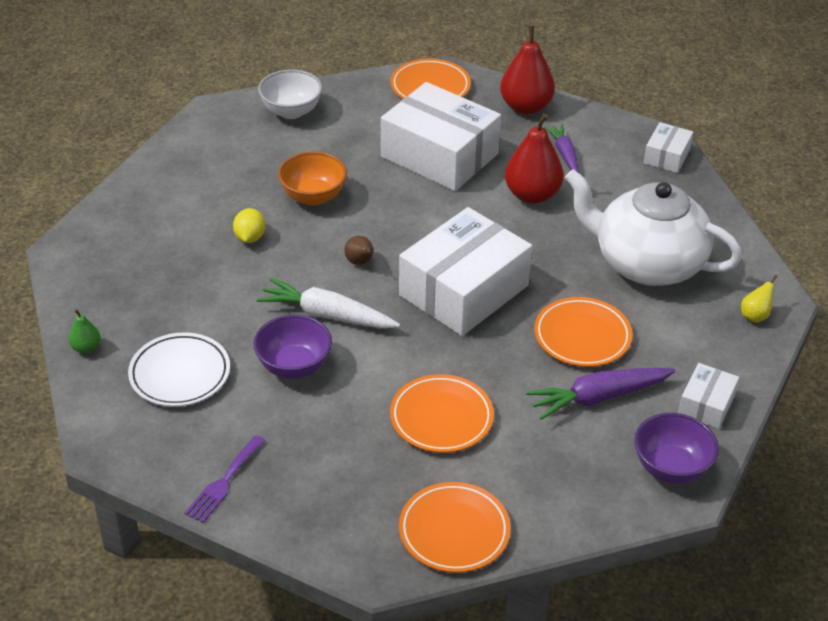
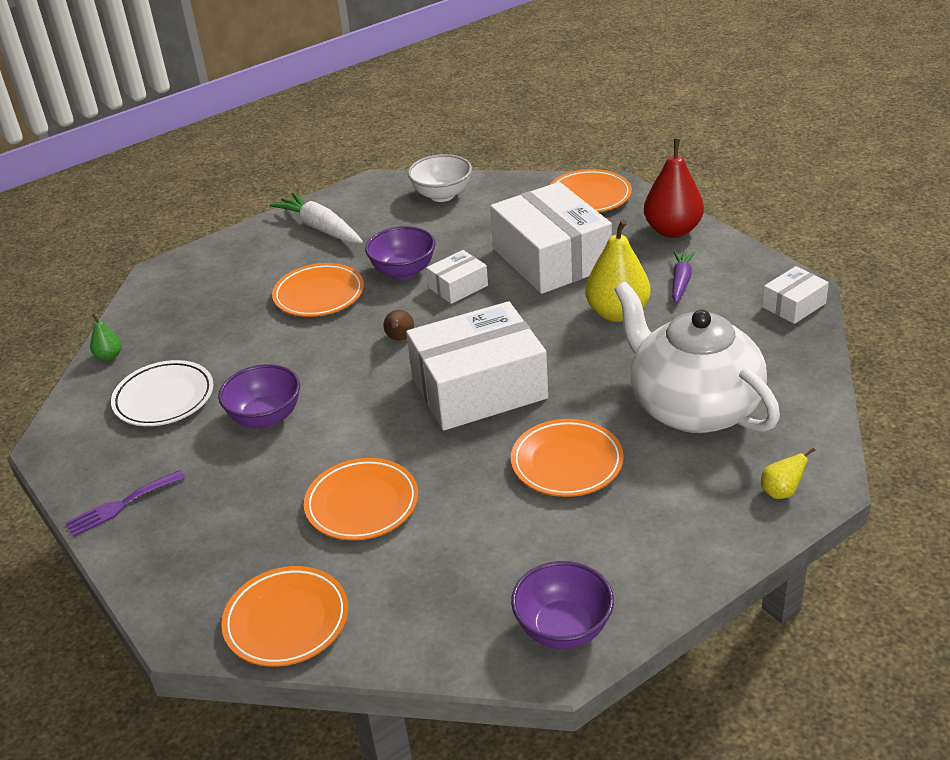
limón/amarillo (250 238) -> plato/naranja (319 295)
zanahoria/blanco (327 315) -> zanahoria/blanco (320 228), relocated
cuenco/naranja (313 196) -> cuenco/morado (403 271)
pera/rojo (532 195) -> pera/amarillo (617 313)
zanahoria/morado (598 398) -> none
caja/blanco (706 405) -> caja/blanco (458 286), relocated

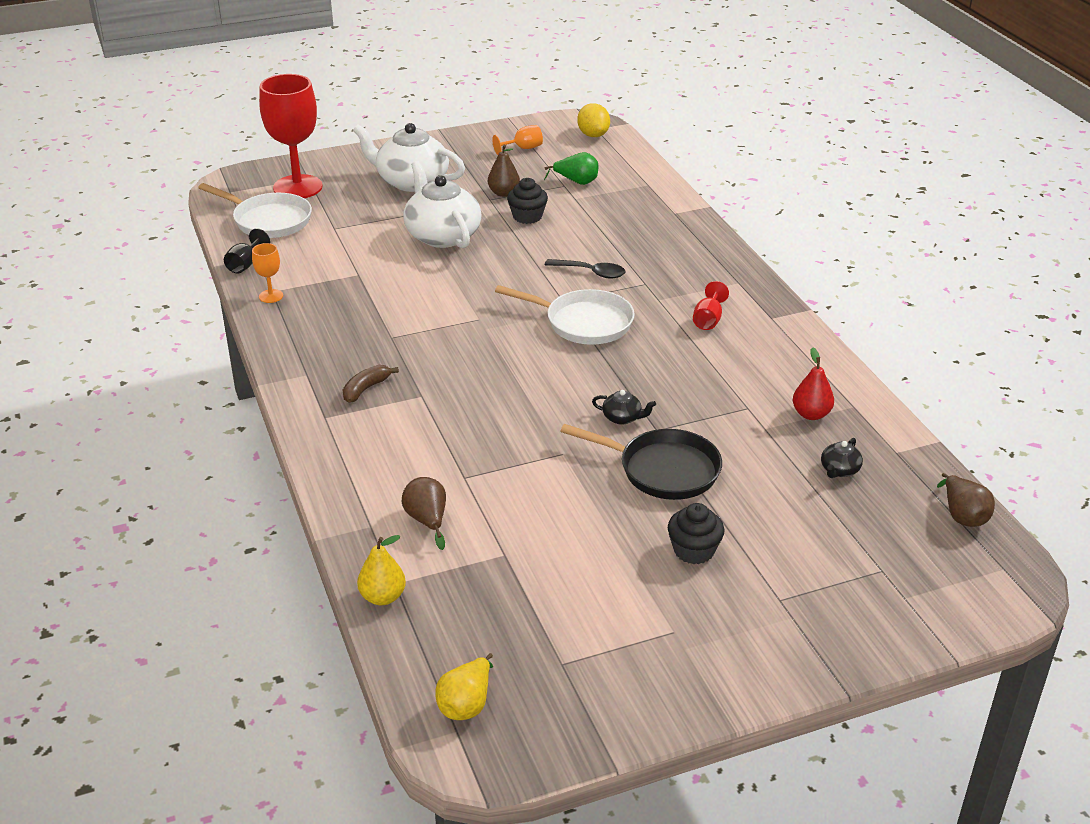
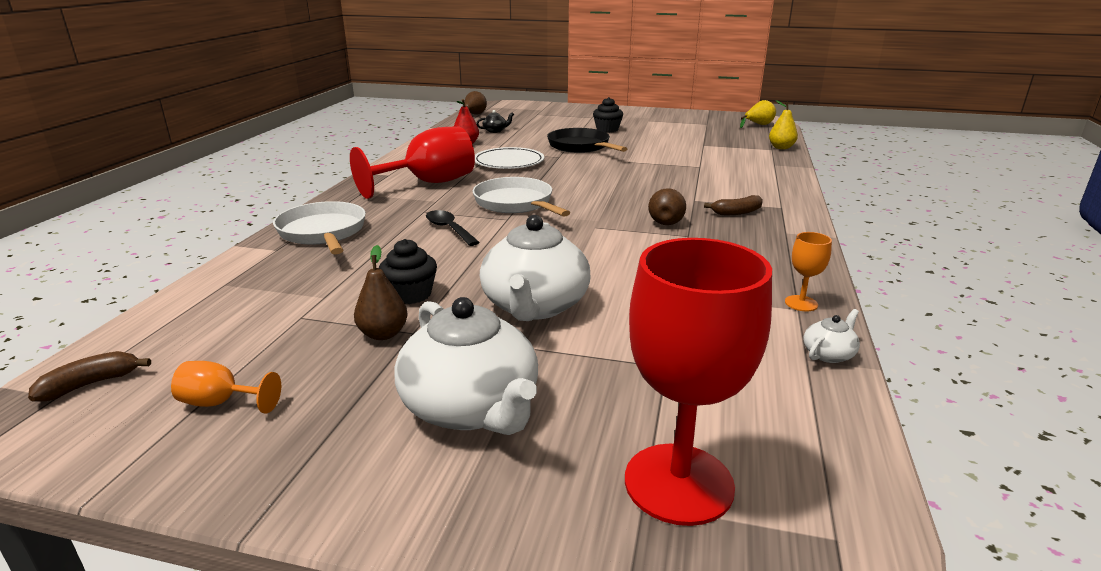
sartén/blanco (268 220) -> sartén/blanco (323 232), relocated
copa/negro (245 264) -> tetera/blanco (828 354)
pera/marrón (427 520) -> pera/marrón (666 221), relocated
pera/verde (576 182) -> none
limón/amarillo (593 135) -> plátano/marrón (91 384)
tetera/negro (622 418) -> none
copa/rojo (708 320) -> copa/rojo (429 183), x2.29
none -> plato/blanco (509 162)

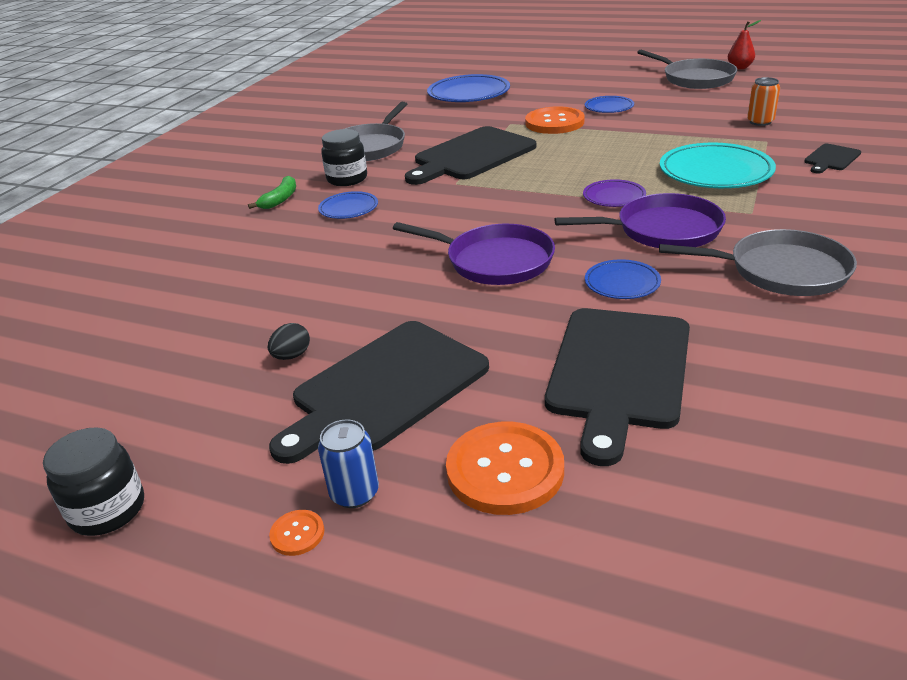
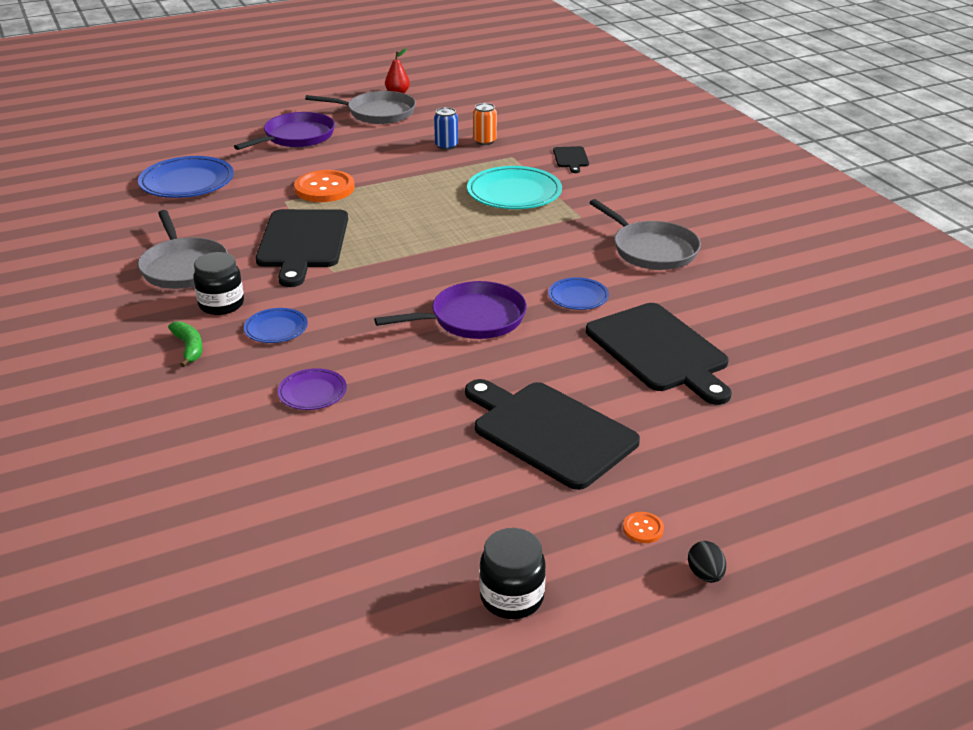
huevo/negro (292 356) -> huevo/negro (705 575), relocated
tabla de cortar/negro (385 388) -> tabla de cortar/negro (549 432), 135 degrees clockwise
lata/azul (354 493) -> lata/azul (446 146), relocated
botón/naranja (505 470) -> none
sartén/morado (663 230) -> sartén/morado (296 137), relocated
plato/morado (614 197) -> plato/morado (312 392), relocated
plato/azul (609 107) -> none
sartén/gris (781 271) -> sartén/gris (651 250), 90 degrees clockwise

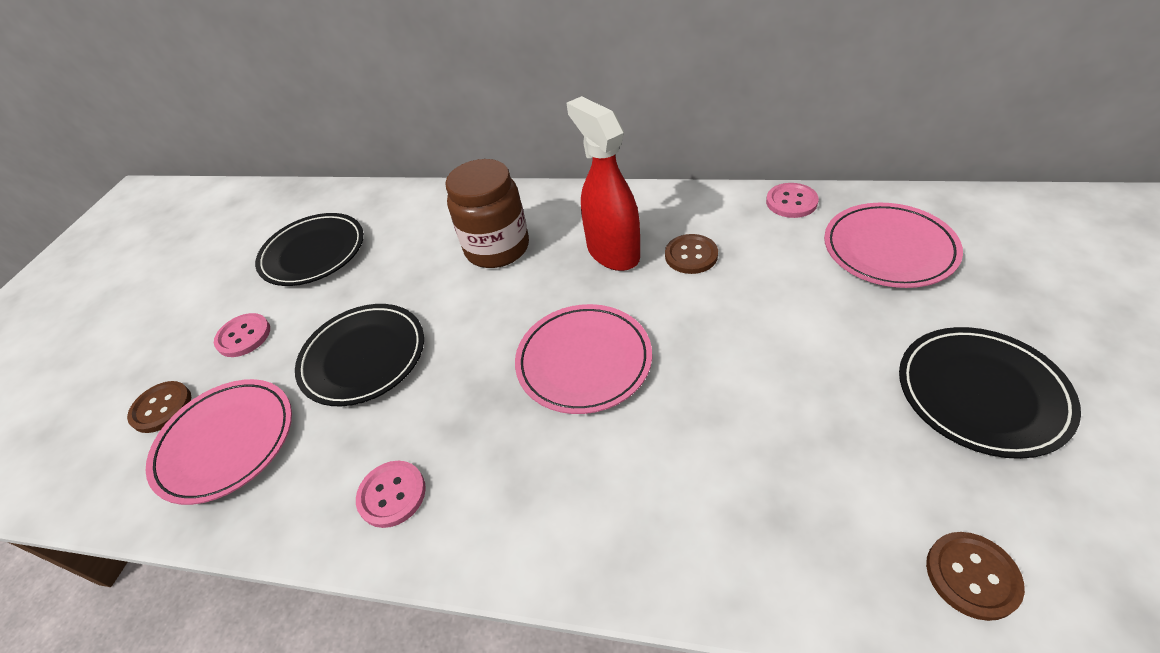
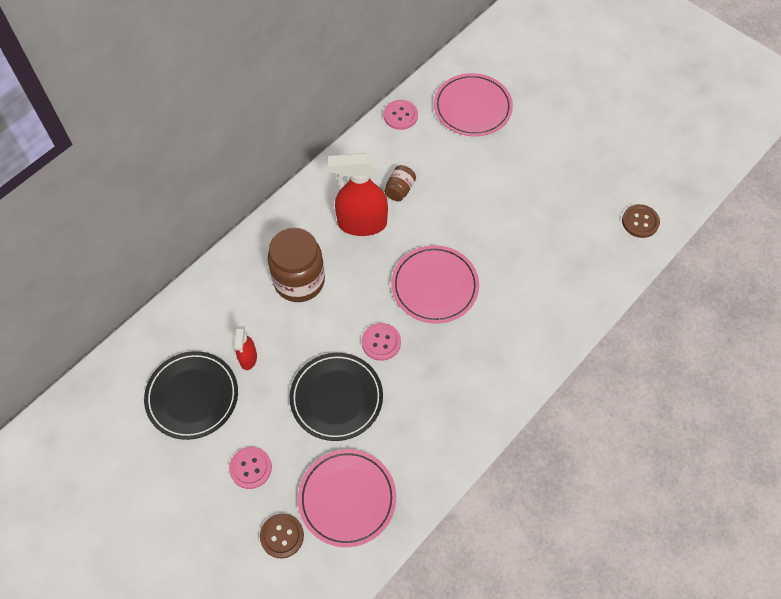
botón/rosa (392 494) -> botón/rosa (381 342), relocated
botón/marrón (691 255) -> tarro/marrón (399 189)
plato/negro (981 394) -> none
none -> pulverizador/rojo (248 358)

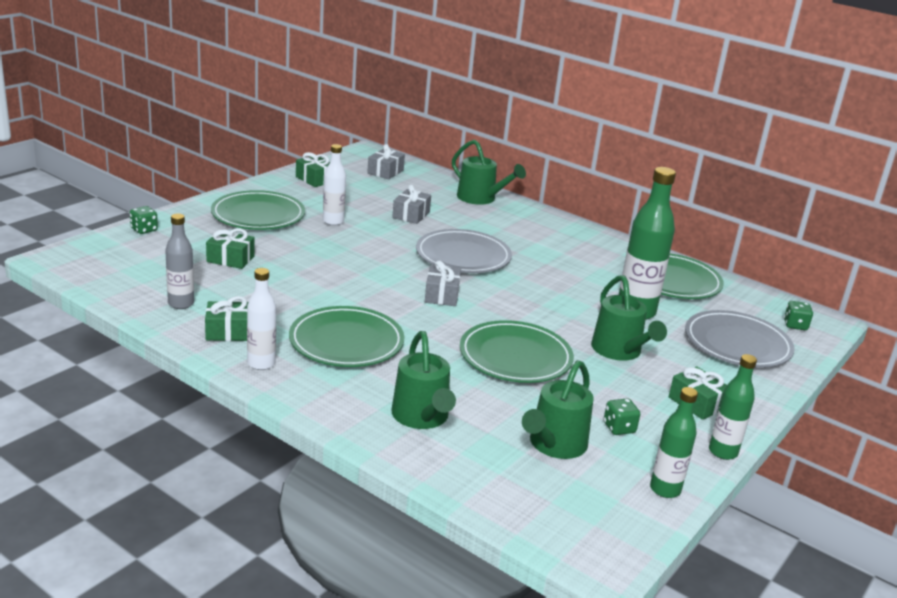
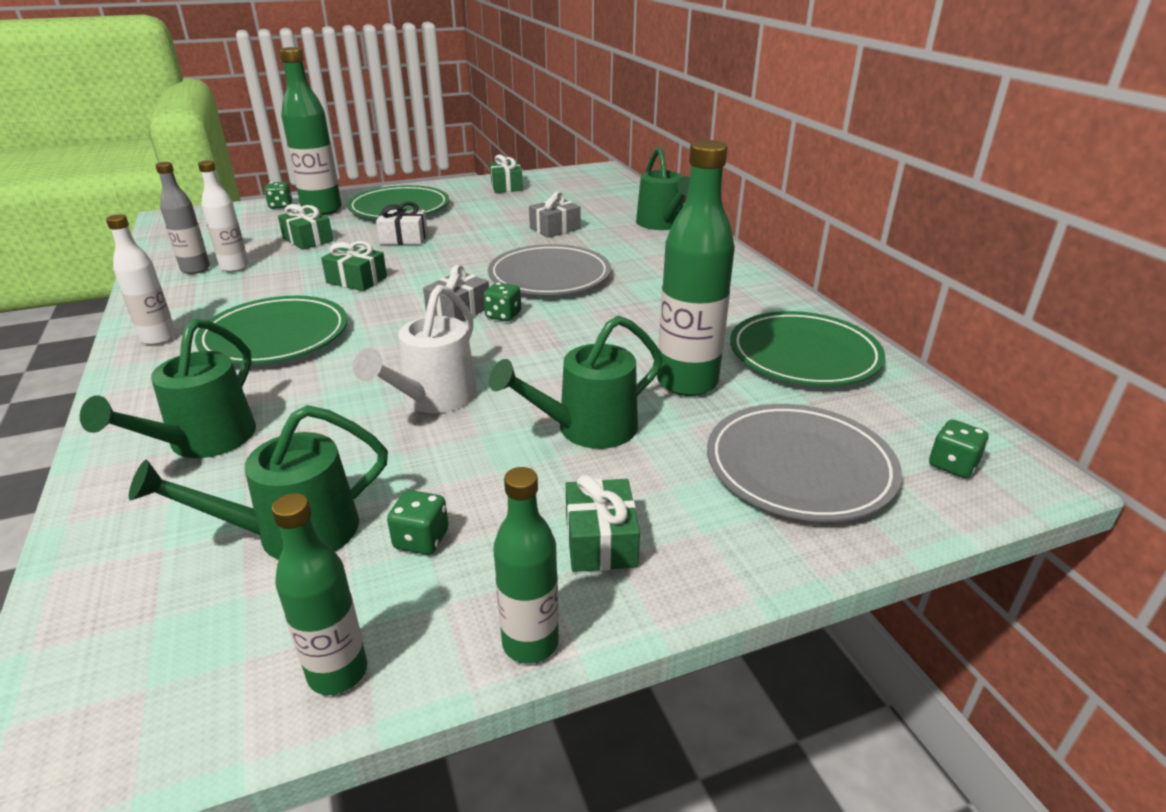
regalo/verde (229 332) -> regalo/verde (357 280), relocated
botella/blanco (333 221) -> botella/blanco (234 267), relocated
regalo/gris (385 172) -> none
plato/verde (515 357) -> regadera/blanco (433 399)
regadera/verde (620 352) -> regadera/verde (586 429), 45 degrees clockwise
none -> botella/verde (322 210)
none -> regalo/blanco (404 238)
none -> dado/verde (503 315)

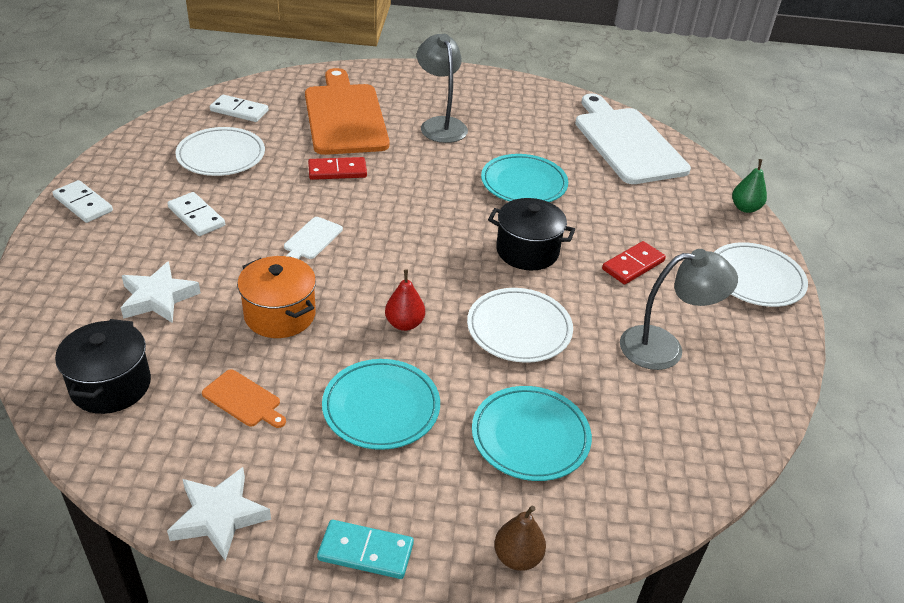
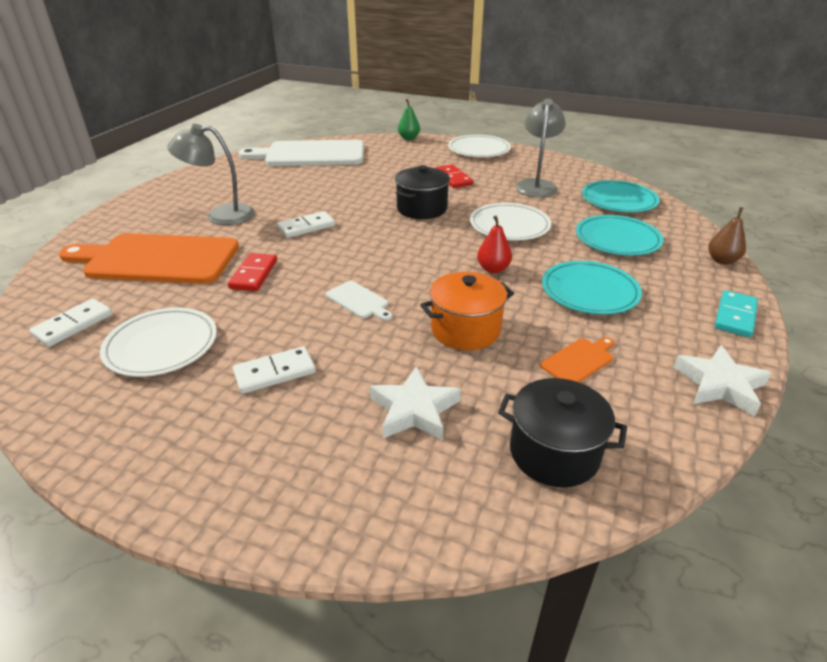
ficha de dominó/blanco (83 204) -> ficha de dominó/blanco (306 227), relocated
plato/turquesa (523 183) -> plato/turquesa (618 200), relocated

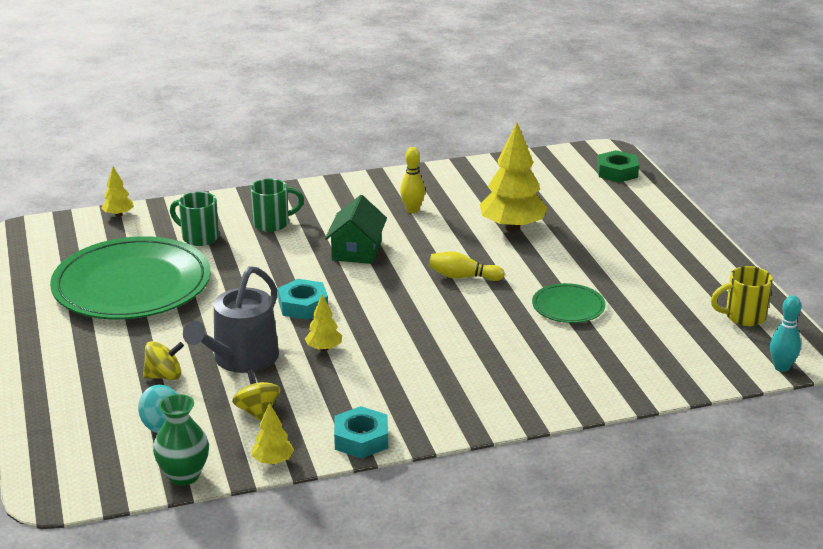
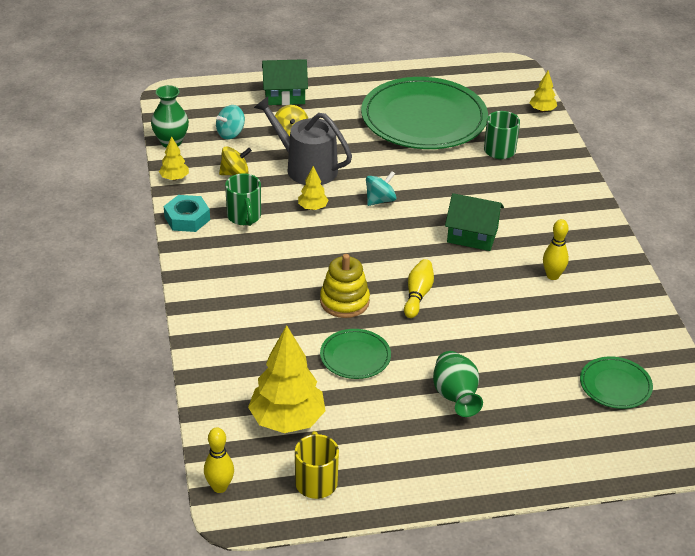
taza/verde (273 224) -> taza/verde (244 217), relocated
tuerca/turquesa (303 305) -> peonza/turquesa (380 200)
árbol/amarillo (512 227) -> árbol/amarillo (287 420), relocated
tuerca/verde (617 172) -> none
bolo/turquesa (781 367) -> bolo/amarillo (219 487)
none -> casa/verde (284 95)
none -> juguete apilable/amarillo (344 301)
none -> florero/verde (455 397)
none -> plato/verde (615 385)

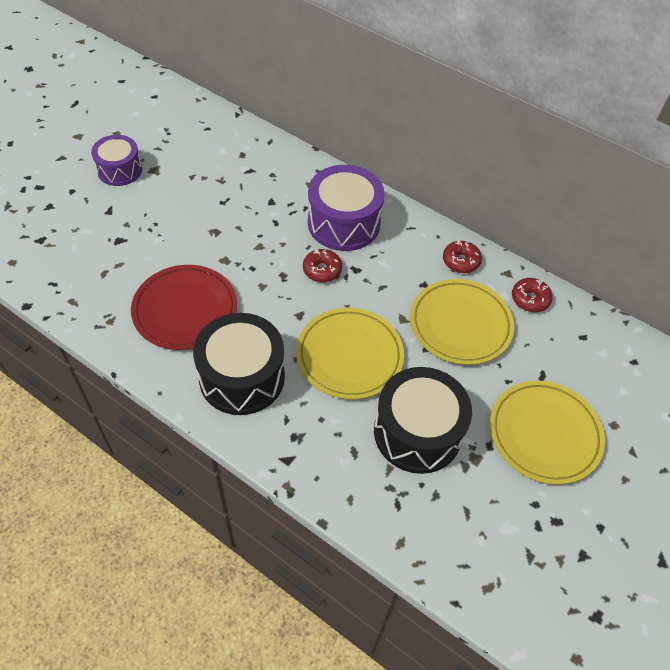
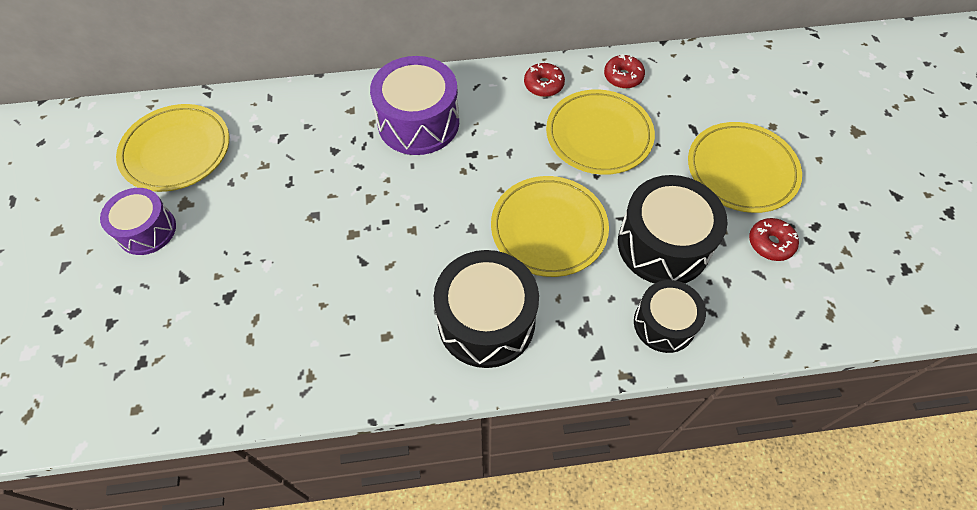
plato/rojo (185 310) -> none
rosquilla/rojo (322 270) -> rosquilla/rojo (770 243), relocated
none -> plato/amarillo (176 151)
none -> tambor/negro (664 324)

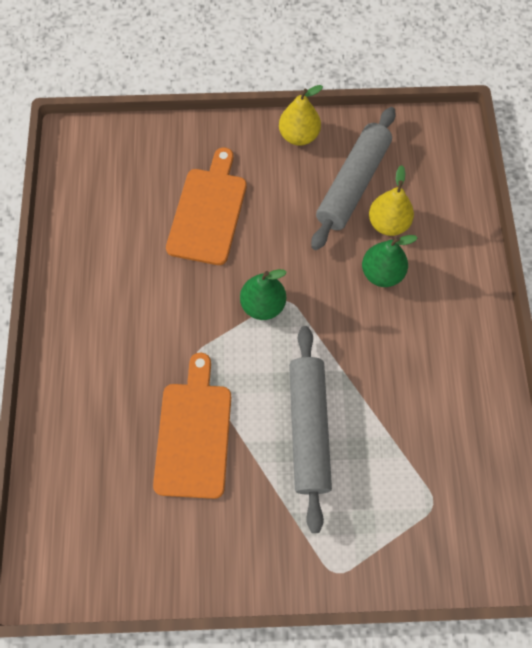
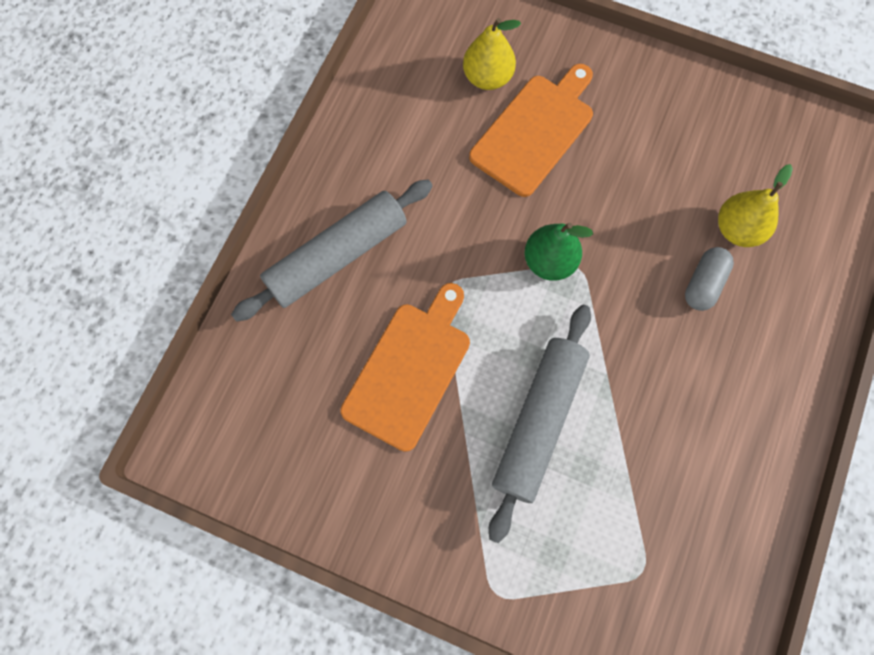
pera/amarillo (299 136) -> pera/amarillo (487 77), relocated
rodillo/gris (353 184) -> rodillo/gris (337 256), relocated
pera/verde (382 273) -> cápsula/gris (703 284)

